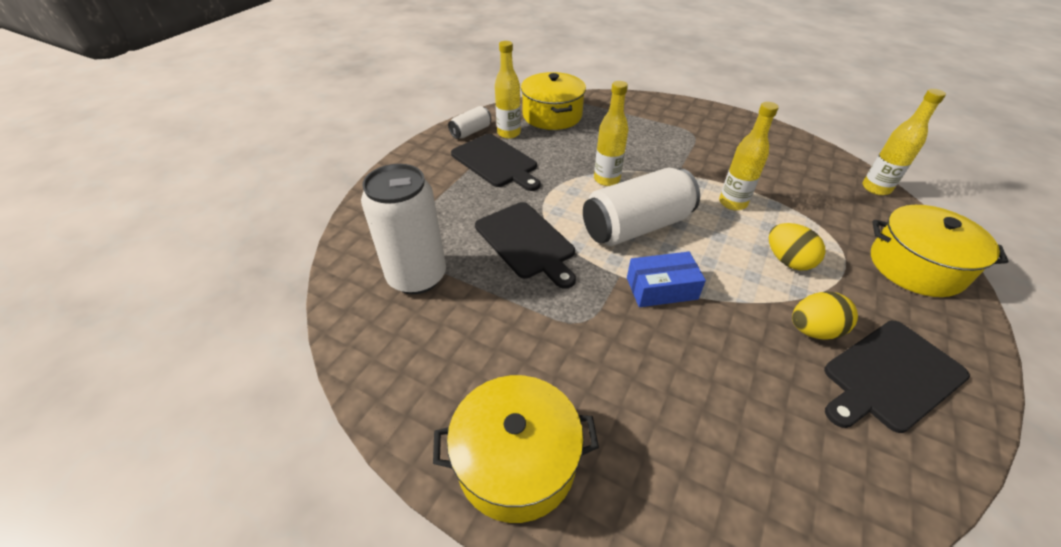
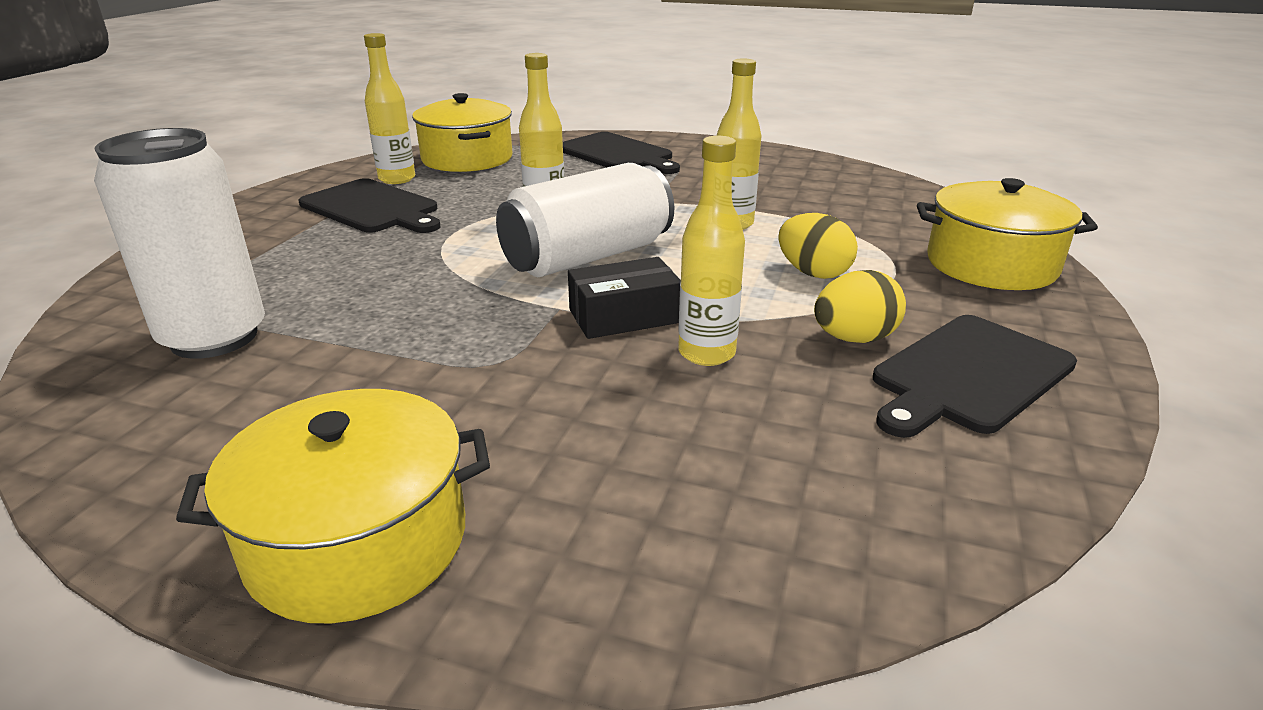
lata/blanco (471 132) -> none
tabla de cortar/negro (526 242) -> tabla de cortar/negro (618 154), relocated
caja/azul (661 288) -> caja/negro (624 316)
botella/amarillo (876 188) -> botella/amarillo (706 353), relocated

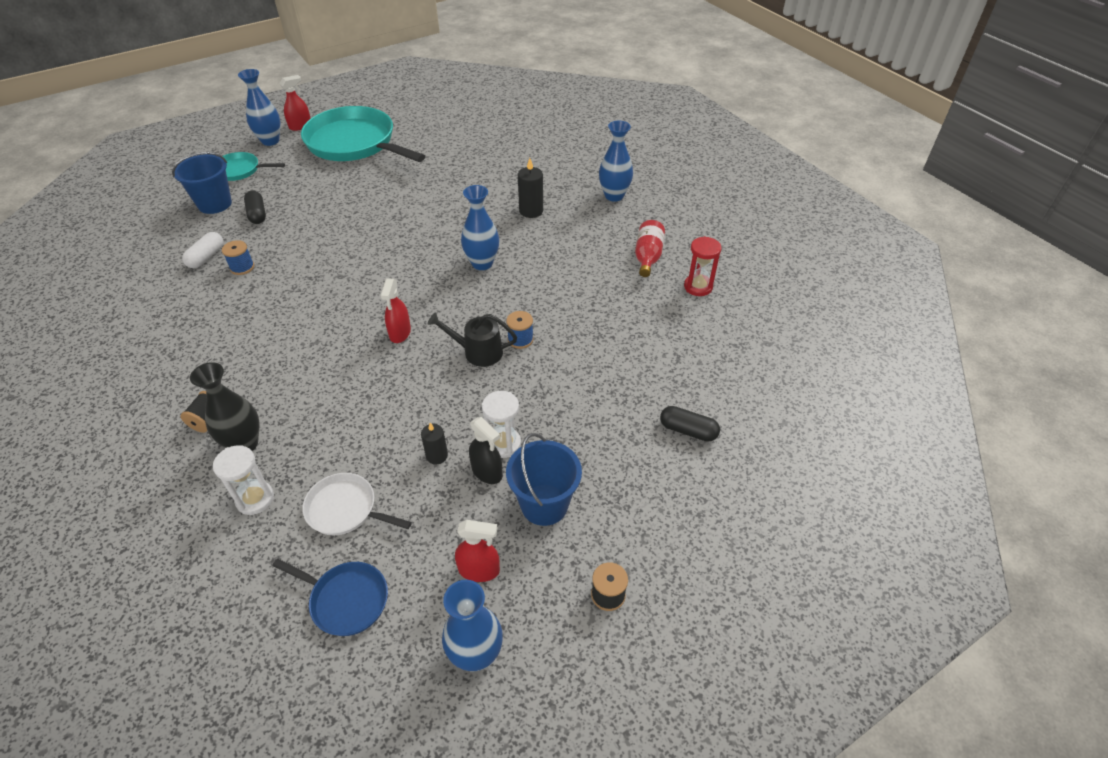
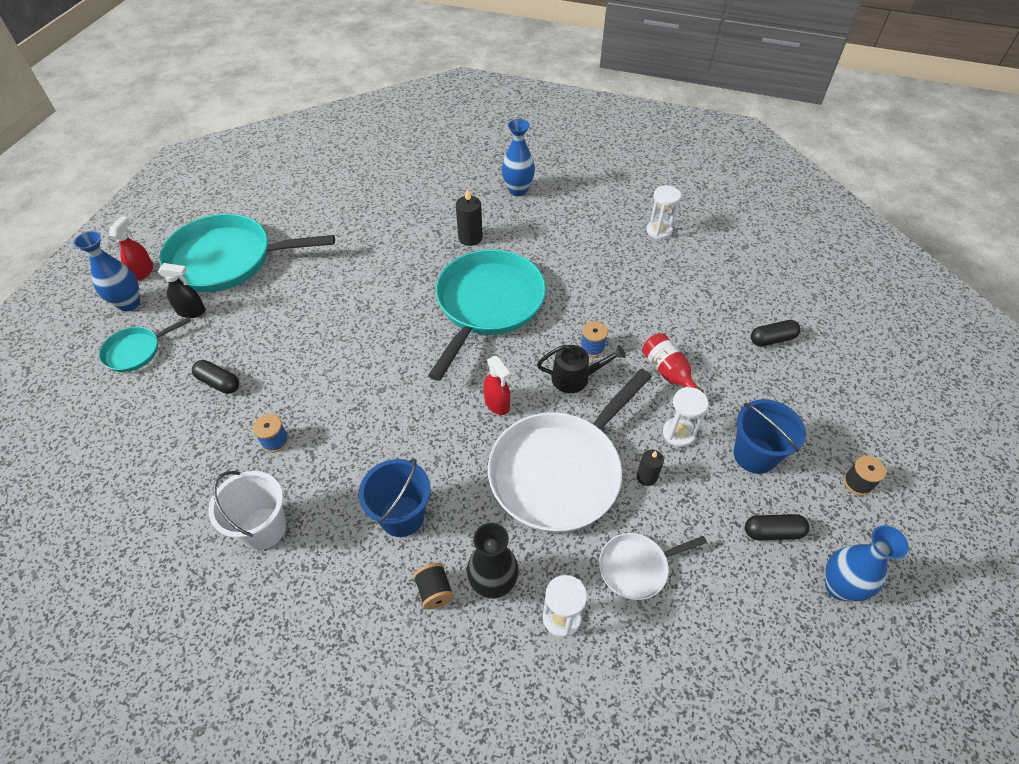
balde/azul (215 204) -> balde/azul (402 516), relocated
cápsula/blanco (206 257) -> none
sartén/azul (346 600) -> none
regadera/negro (478 352) -> regadera/negro (575 378), 150 degrees counterclockwise
pulverizador/rojo (479 570) -> cápsula/negro (773 532)
florero/azul (482 263) -> sartén/turquesa (487 304)
pulverizador/negro (487 472) -> pulverizador/negro (191 311), relocated
botella/rojo (648 257) -> botella/rojo (668 372), relocated
reloj de arena/rojo (698 287) -> reloj de arena/blanco (659 231)
none -> balde/blanco (263 528)
none -> sartén/blanco (560 471)

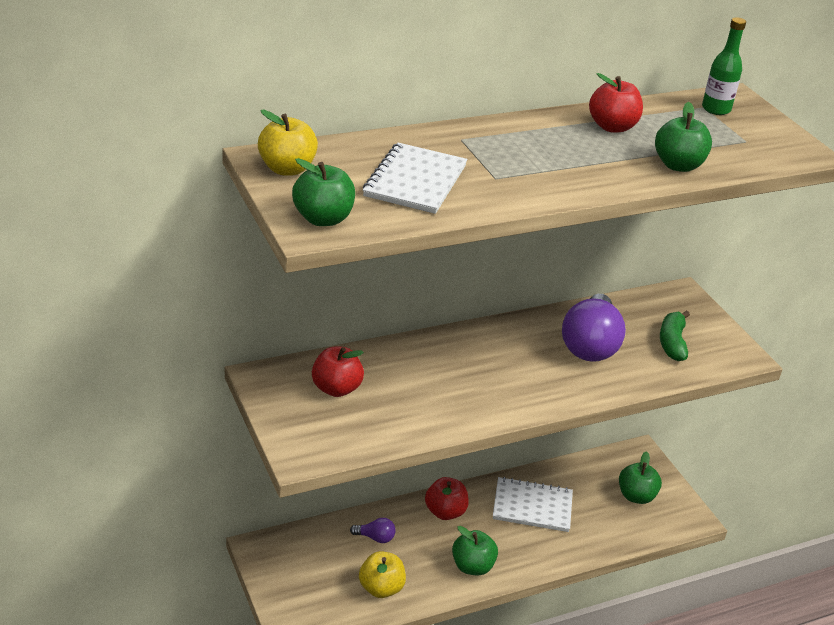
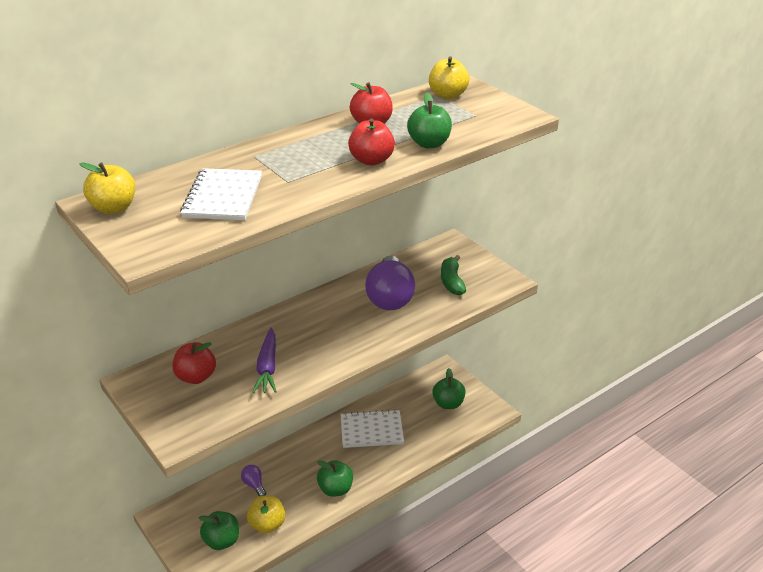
manzana/verde (323 219) -> manzana/verde (222 541), relocated
bombilla/morado (375 537) -> bombilla/morado (254 485), 120 degrees counterclockwise
manzana/rojo (445 512) -> manzana/rojo (371 160), relocated
botella/verde (716 109) -> manzana/amarillo (447 95)
none -> zanahoria/morado (267 367)

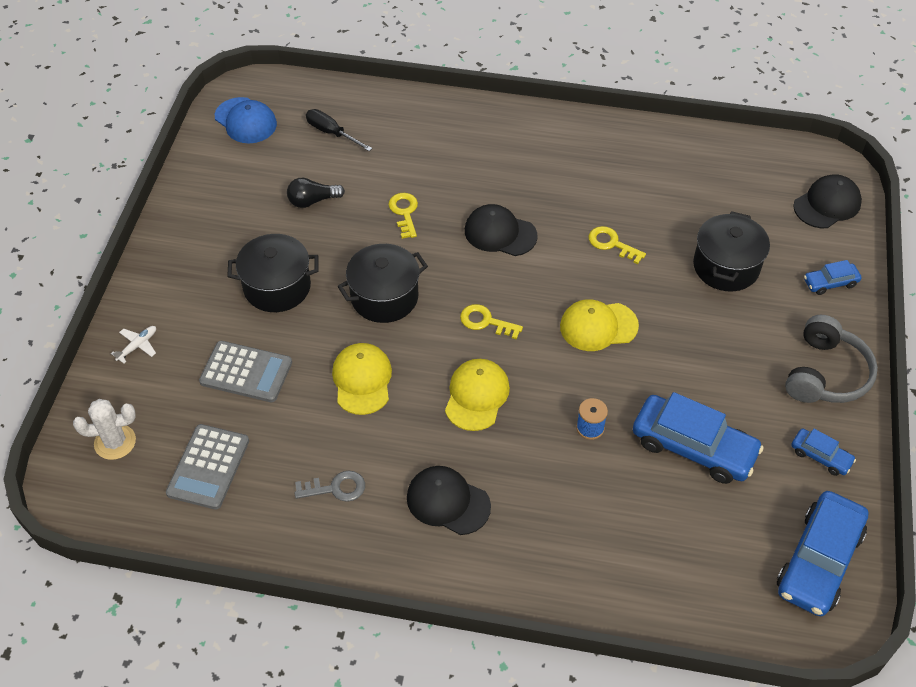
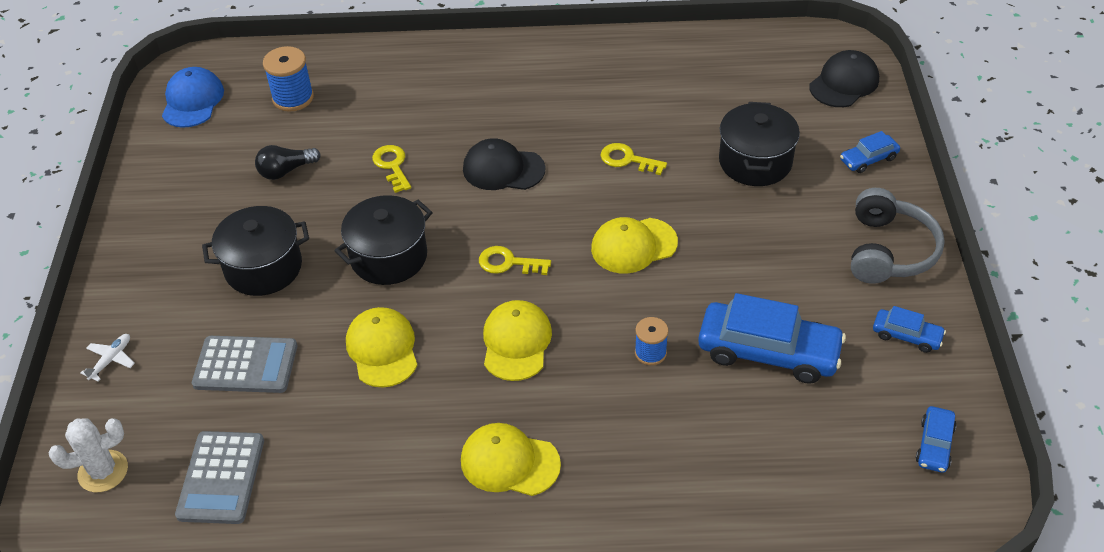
gorra/azul (245 121) -> gorra/azul (192 101), 120 degrees counterclockwise
llave/gris (336 488) -> none
destornillador/negro (332 133) -> carrete/azul (293 98)
gorra/negro (448 502) -> gorra/amarillo (509 462)
coche/azul (818 561) -> coche/azul (934 445), x0.49

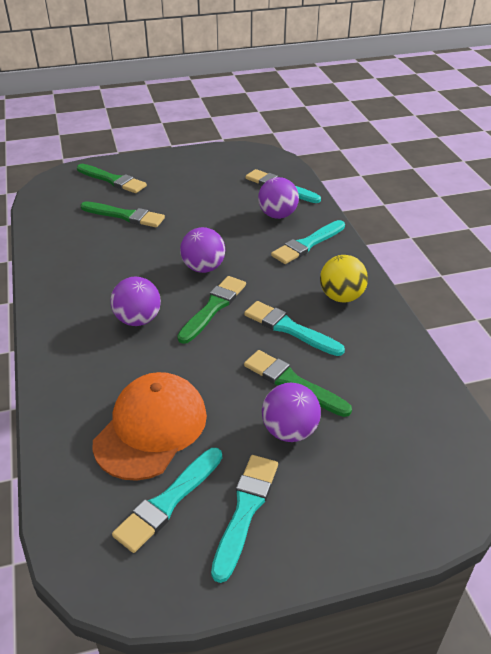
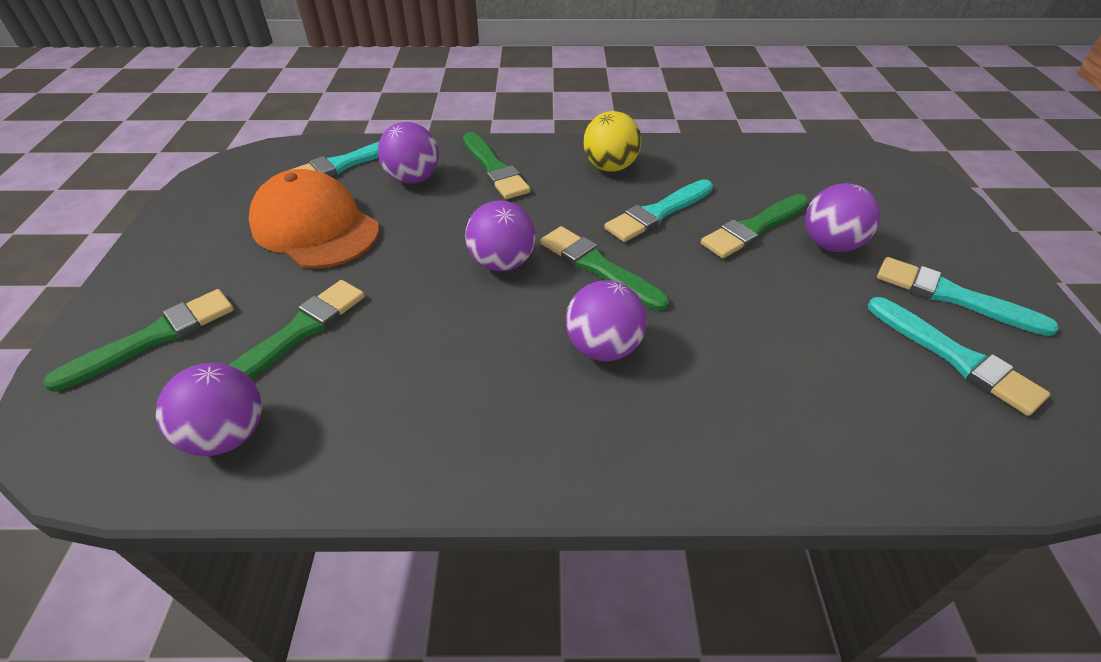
gorra/naranja (151 428) -> gorra/naranja (315 227), relocated
pincel/turquesa (307 244) -> pincel/verde (494 169)
none -> pelota/morado (228 434)

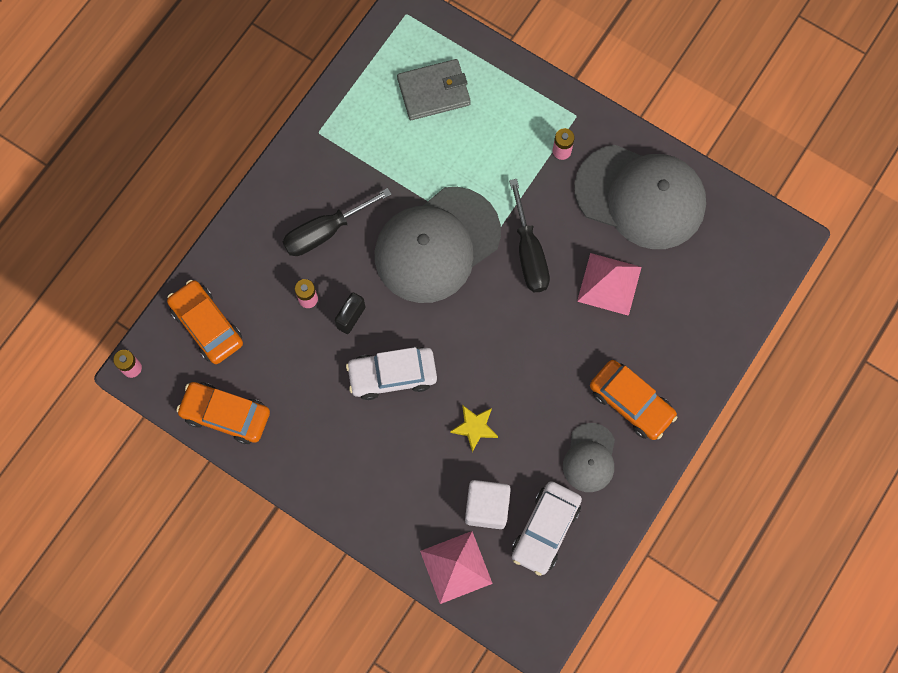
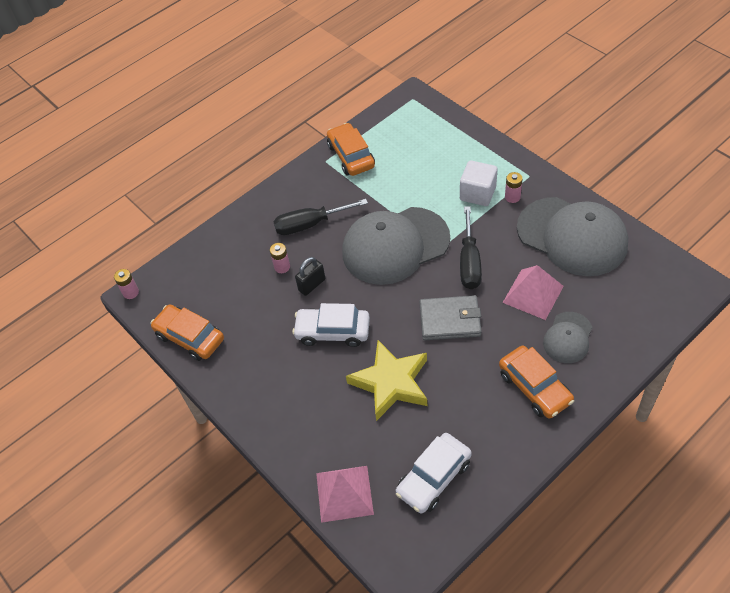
coche/naranja (207 325) -> coche/naranja (351 156), relocated
cartera/gris (433 91) -> cartera/gris (450 320), relocated
estrella/amarillo (474 427) -> estrella/amarillo (391 383), x2.00
cubo/blanco (487 507) -> cubo/blanco (477 193), relocated
gorra/gris (589 458) -> gorra/gris (568 338), relocated

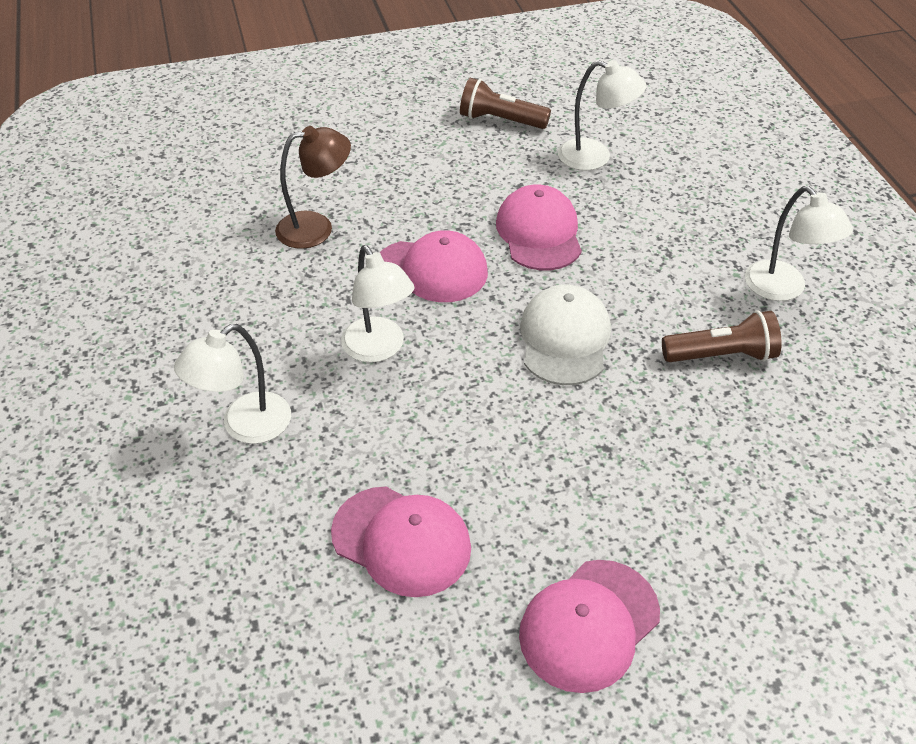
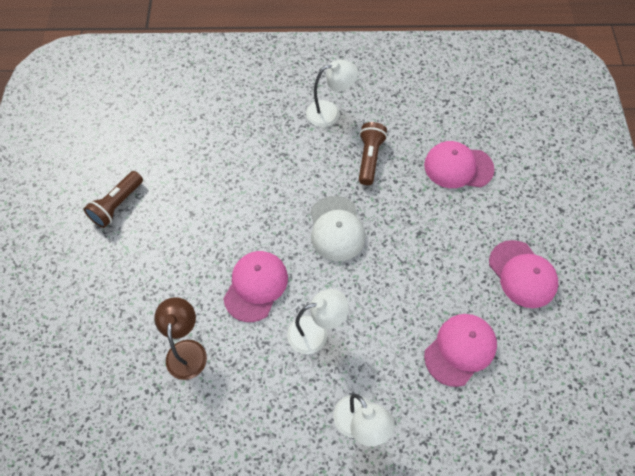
gorra/rosa (539 233) -> gorra/rosa (458 167), relocated
gorra/blanco (564 339) -> gorra/blanco (336 228), 120 degrees counterclockwise
lámpara/blanco (595 157) -> none

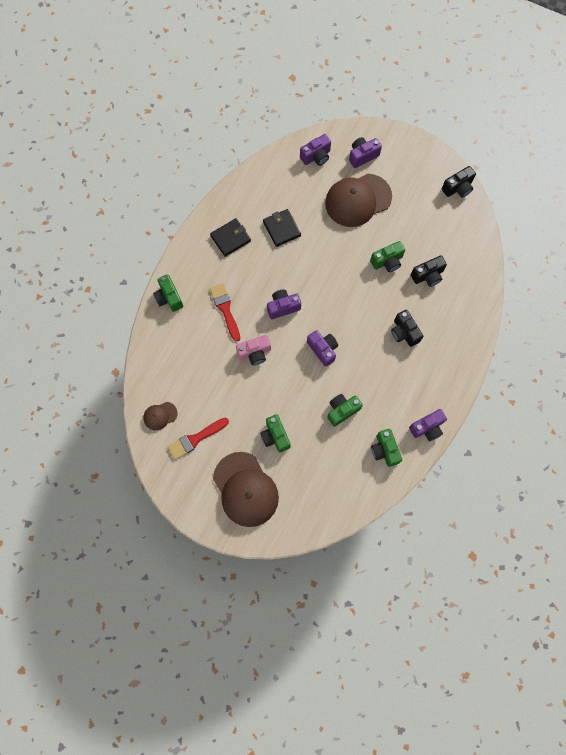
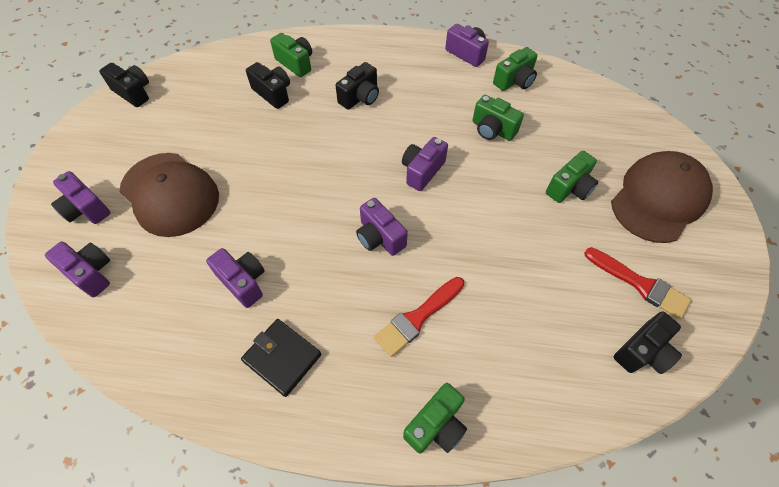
gorra/marrón (160 416) -> cámara/negro (642 352)
cámara/rosa (255 353) -> none
cartera/negro (281 229) -> cámara/morado (243 282)
cámara/verde (387 261) -> cámara/verde (296 63), relocated

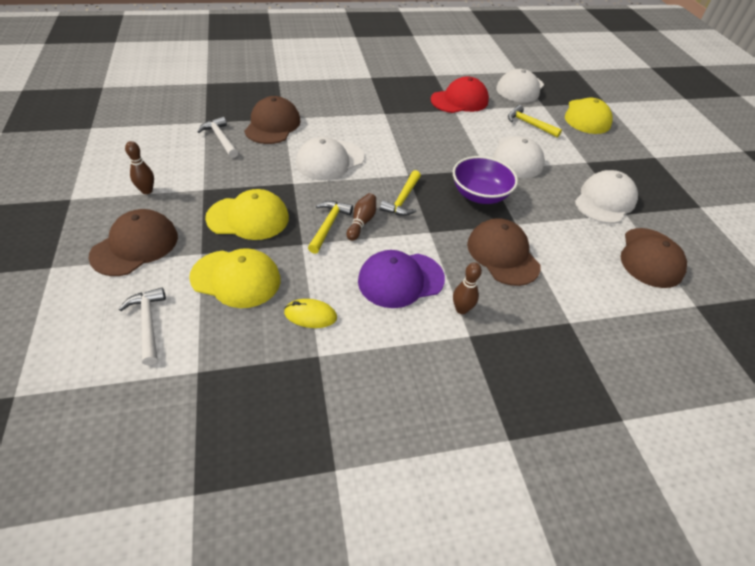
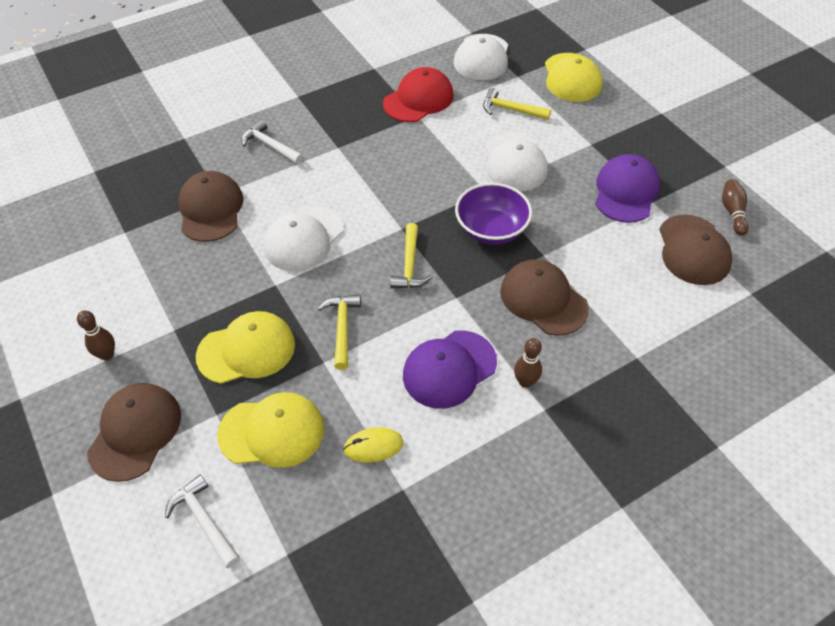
martillo/blanco (220 139) -> martillo/blanco (270 146), relocated
bolo/marrón (361 222) -> bolo/marrón (732 212), relocated
gorra/blanco (605 200) -> gorra/morado (626 191)

